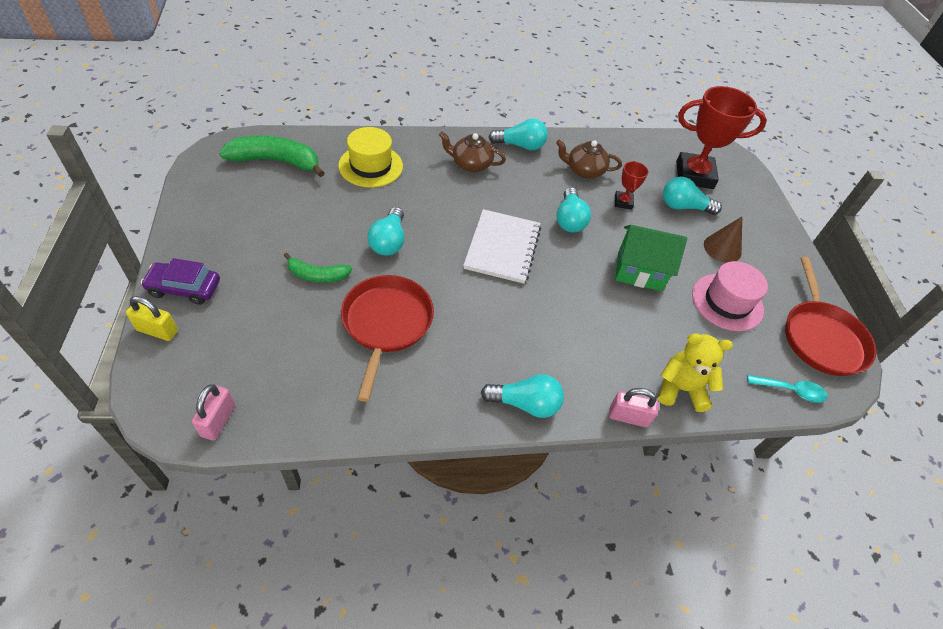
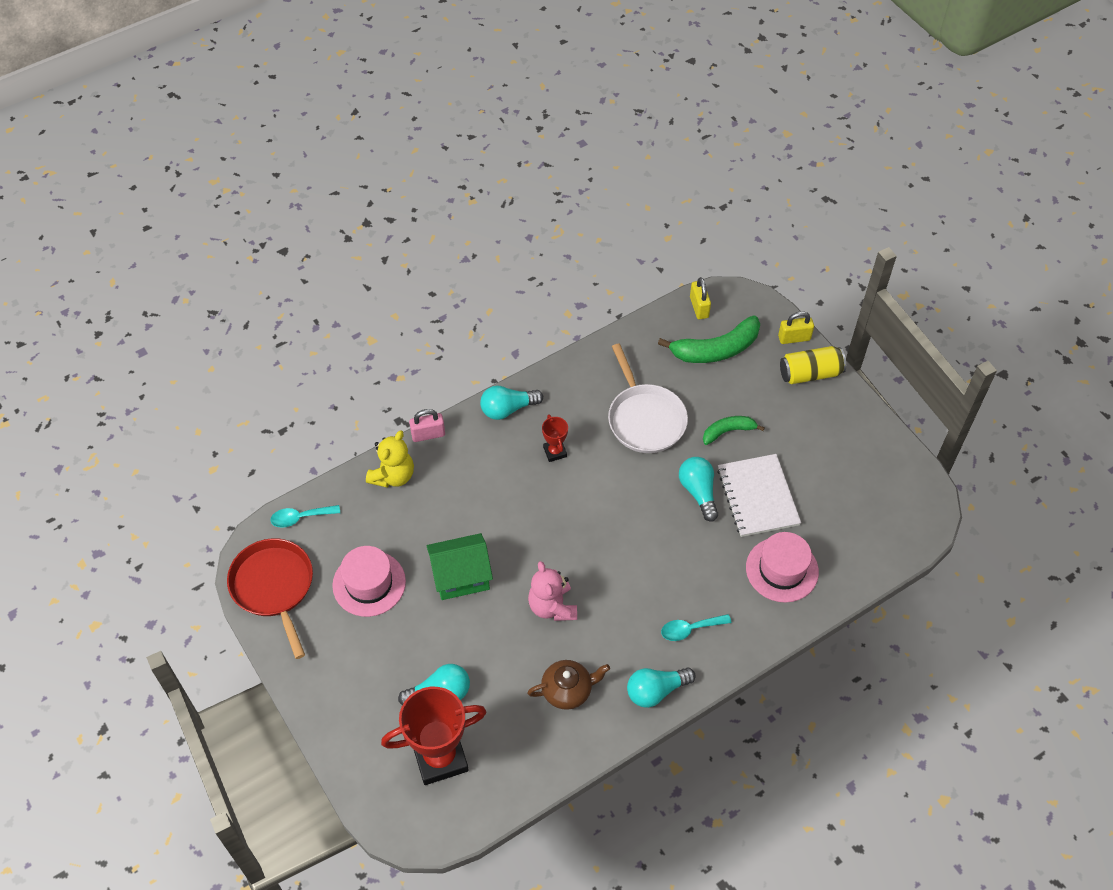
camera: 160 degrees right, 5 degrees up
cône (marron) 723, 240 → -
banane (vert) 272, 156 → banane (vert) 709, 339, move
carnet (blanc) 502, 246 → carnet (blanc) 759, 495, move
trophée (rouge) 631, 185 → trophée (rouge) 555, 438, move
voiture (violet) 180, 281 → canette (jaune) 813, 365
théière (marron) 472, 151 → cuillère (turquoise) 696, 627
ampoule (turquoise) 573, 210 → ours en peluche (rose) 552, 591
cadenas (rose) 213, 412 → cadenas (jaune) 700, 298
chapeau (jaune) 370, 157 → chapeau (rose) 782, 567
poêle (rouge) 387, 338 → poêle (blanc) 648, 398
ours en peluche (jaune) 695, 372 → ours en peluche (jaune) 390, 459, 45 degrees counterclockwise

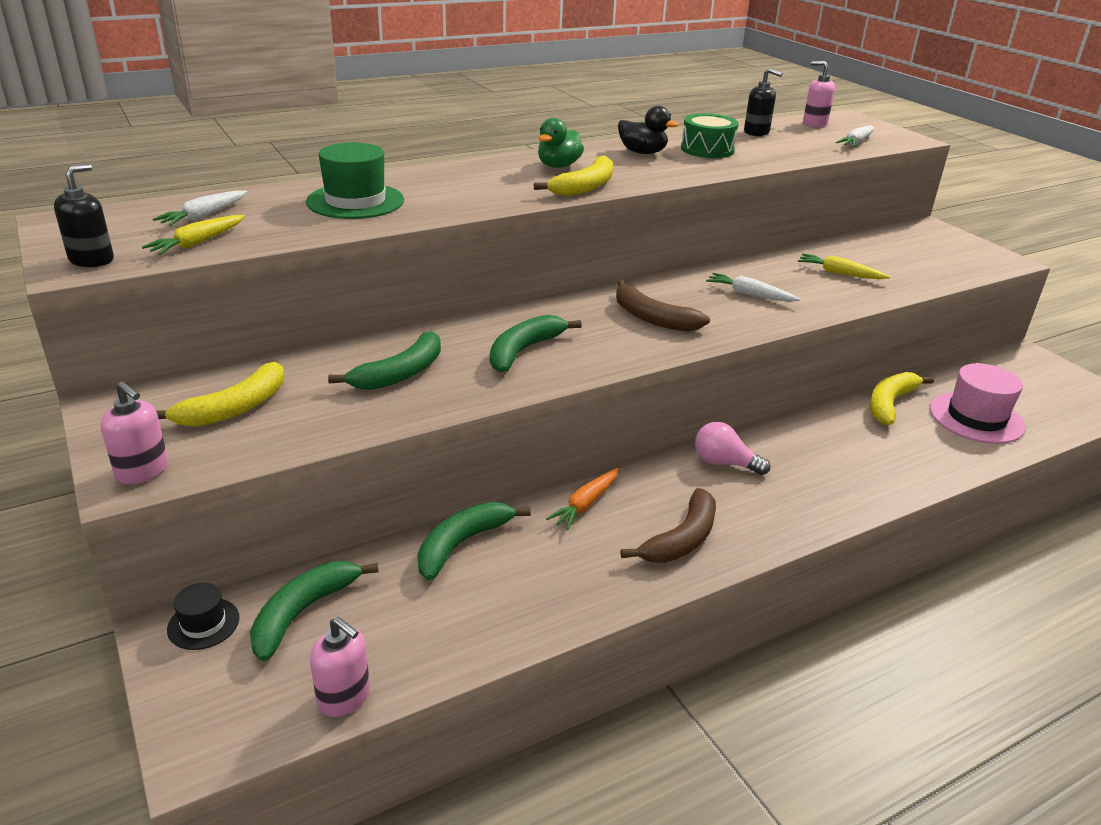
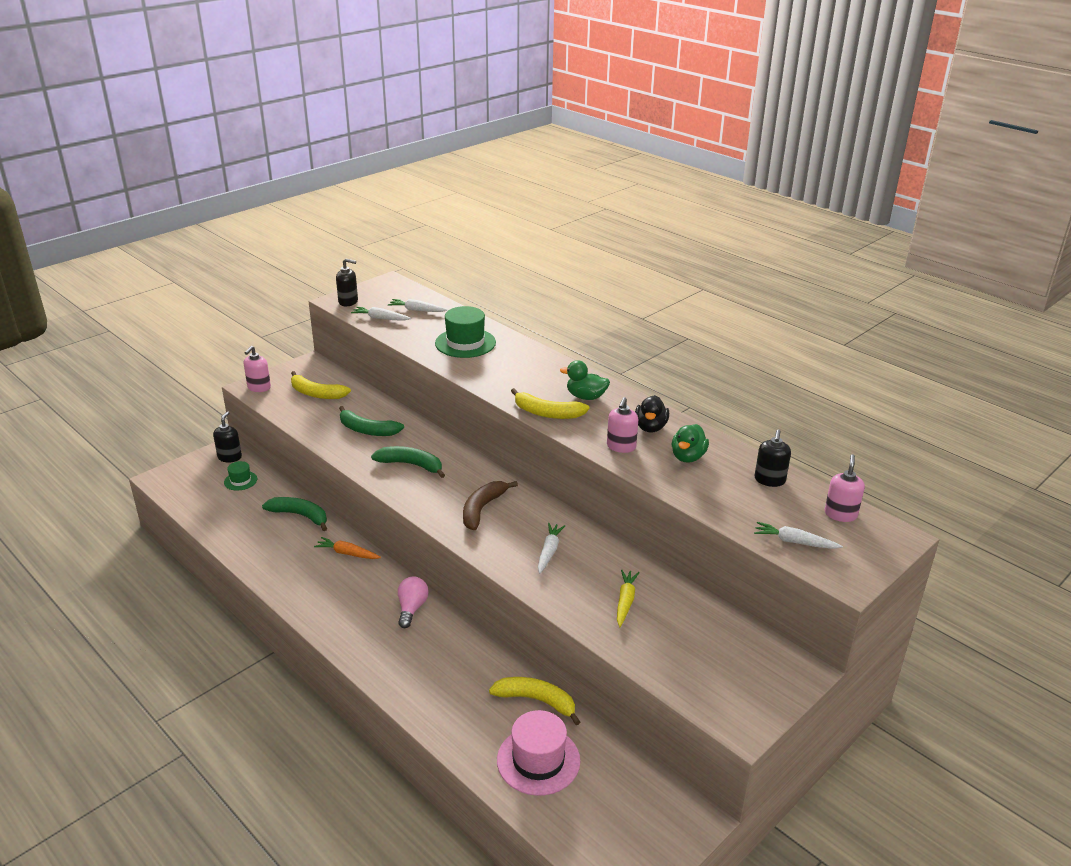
camera: 75 degrees right, 0 degrees up
banane (marron) 668, 525 → -
distributeur de savon (rose) 340, 667 → distributeur de savon (rose) 622, 425, move
chapeau (noir) 203, 616 → distributeur de savon (noir) 227, 437
banane (vert) 314, 611 → chapeau (vert) 240, 476
tambour (vert) 710, 135 → canard (vert) 690, 443
carotte (jaune) 193, 235 → carotte (blanc) 381, 314

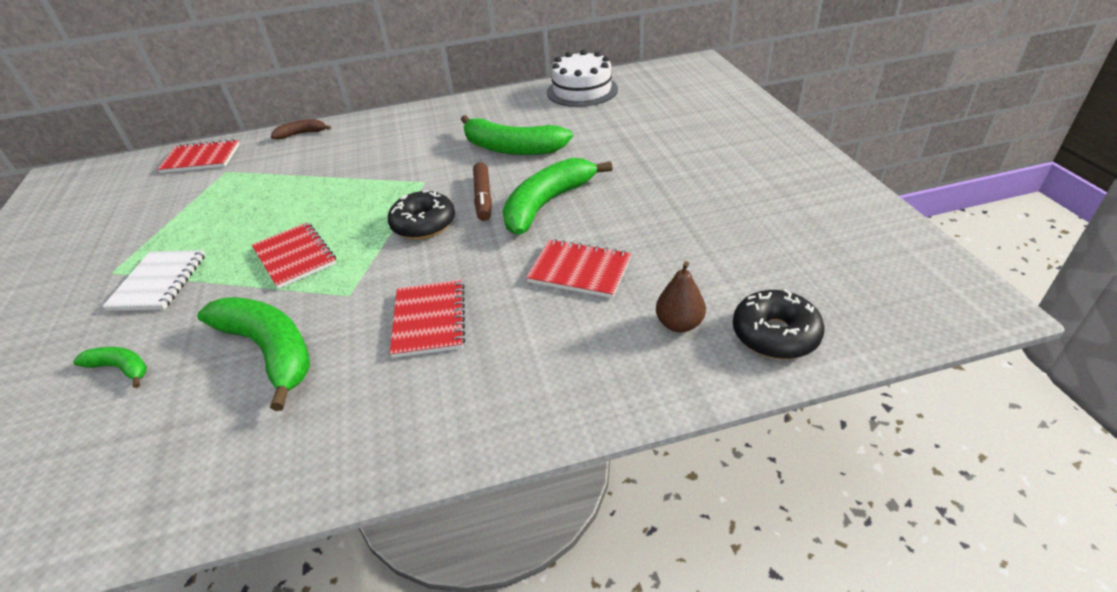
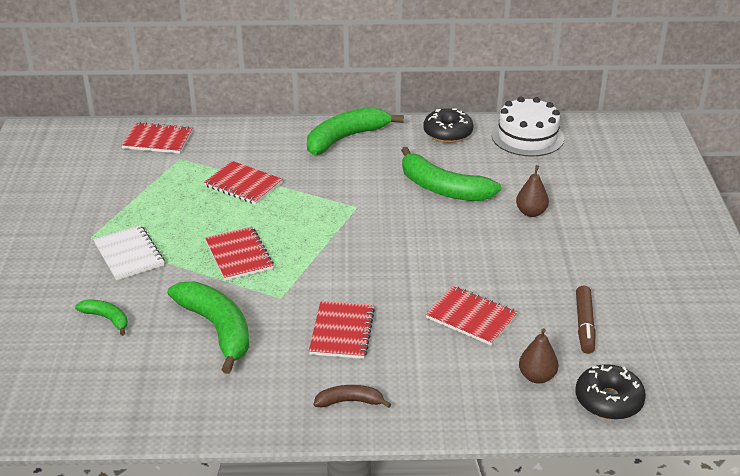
camera: 10 degrees right, 5 degrees down
- → carnet (rouge) 243, 182
- → poire (marron) 532, 191
banane (marron) 301, 129 → banane (marron) 352, 396, move
beignet (noir) 421, 214 → beignet (noir) 448, 125, move
feutre (marron) 482, 191 → feutre (marron) 586, 320, move
banane (vert) 558, 196 → banane (vert) 355, 131, move
carnet (blanc) 154, 280 → carnet (blanc) 129, 252, 45 degrees counterclockwise

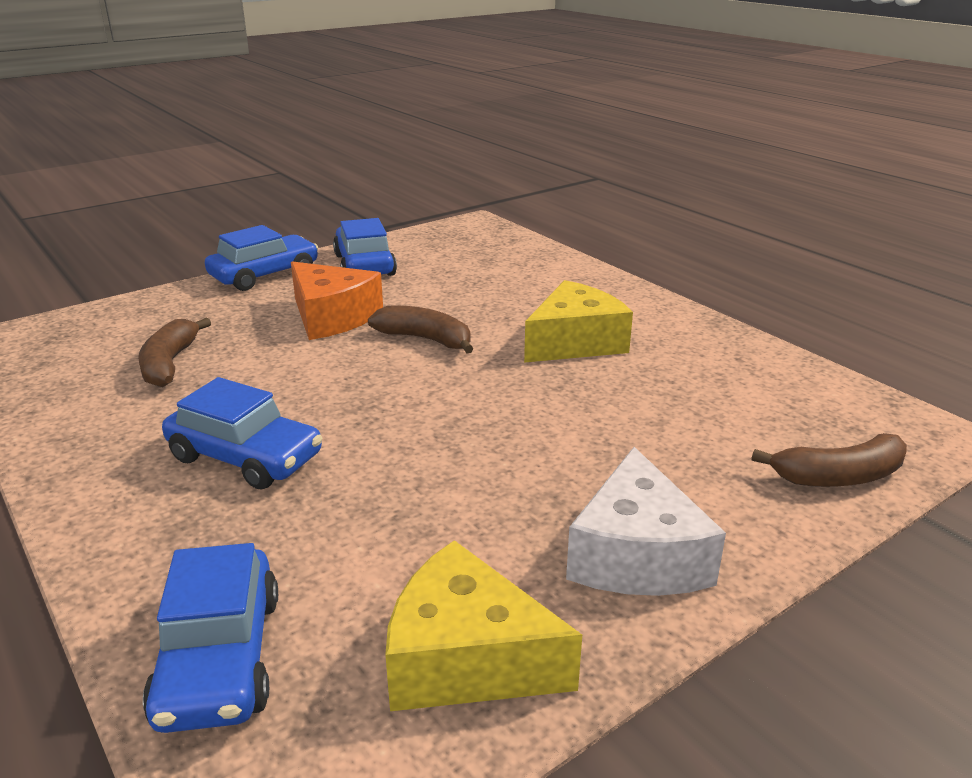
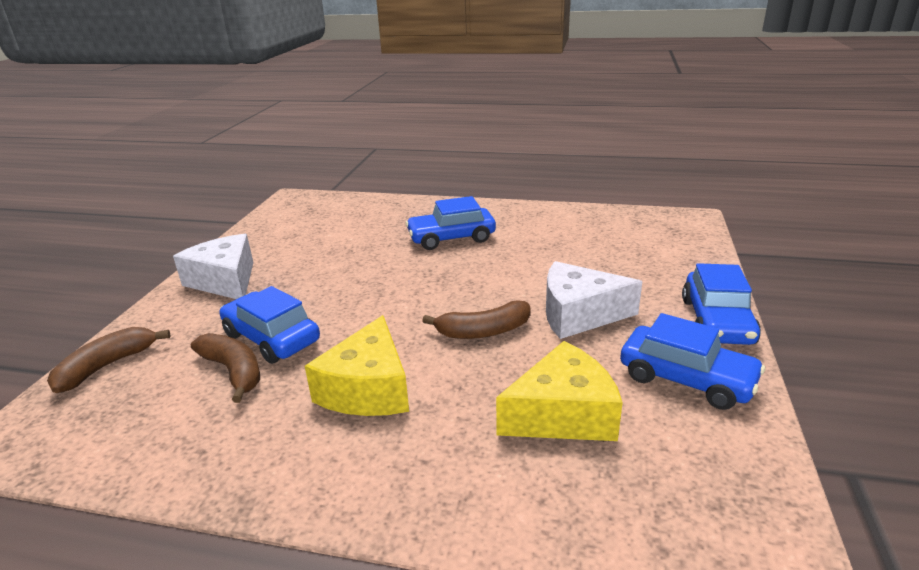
camera: 140 degrees right, 0 degrees up
banane (marron) 174, 352 → banane (marron) 225, 368, move
voiture (bleu) 210, 638 → voiture (bleu) 269, 325, move
fromage (jaune) 483, 625 → fromage (jaune) 559, 391, move
fromage (orange) 337, 300 → fromage (blanc) 594, 300

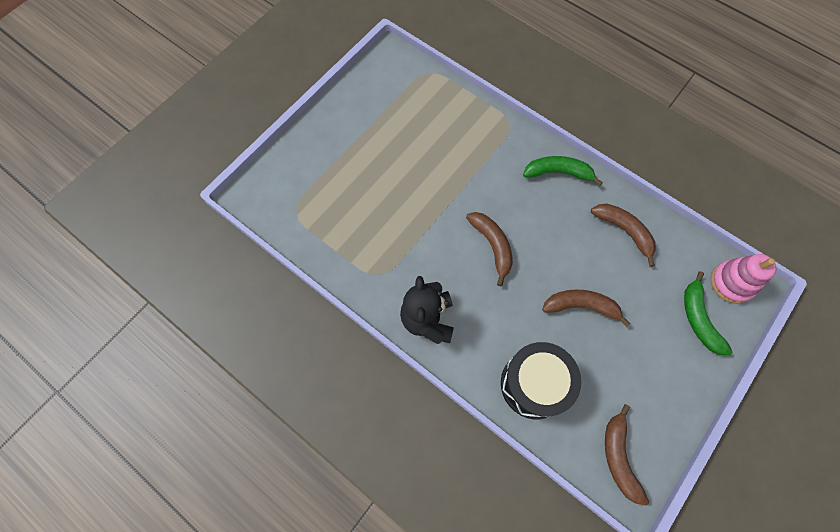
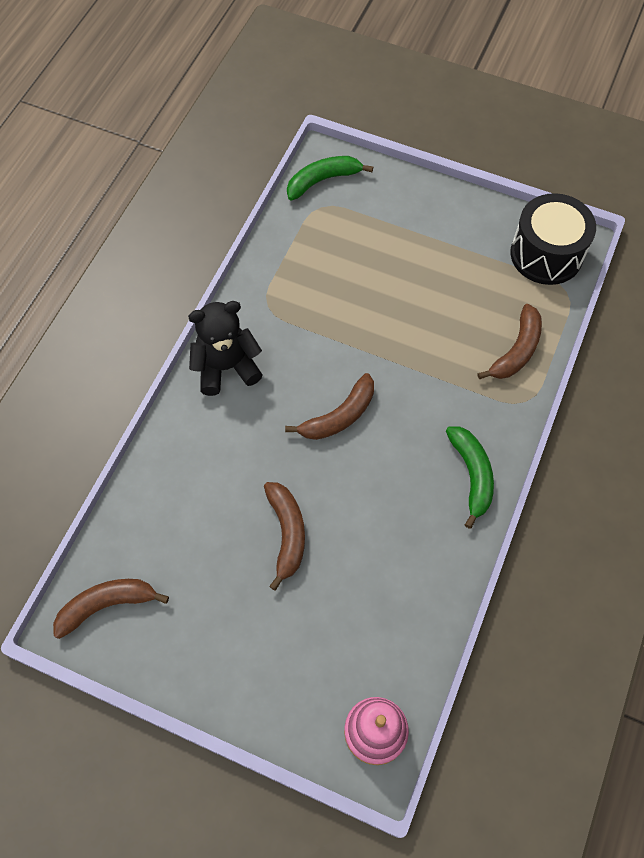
camera: 75 degrees right, 5 degrees down
tambour (noir) 541, 380 → tambour (noir) 553, 239, move
banane (marron) 623, 235 → banane (marron) 509, 341, move
banane (vert) 708, 313 → banane (vert) 330, 178, move

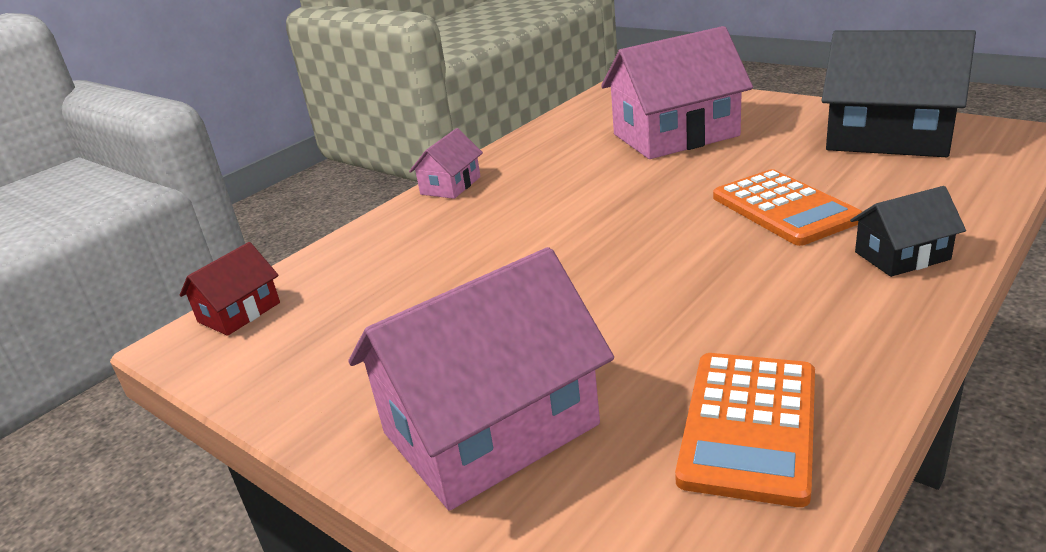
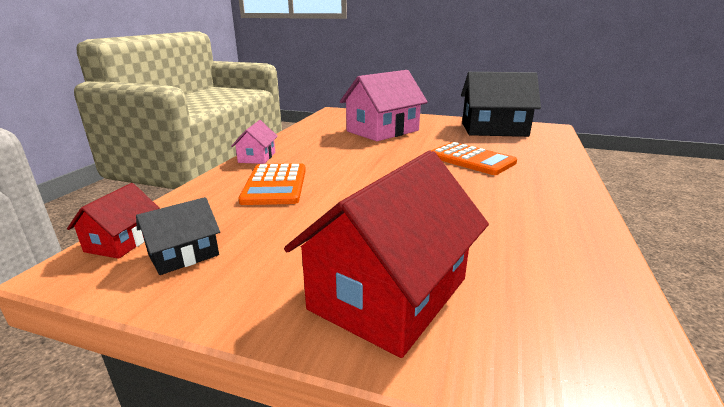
camera: 25 degrees left, 5 degrees down
calculatrice (orange) 745, 430 → calculatrice (orange) 272, 184, move
maison (noir) 908, 231 → maison (noir) 178, 236, move
maison (rose) 481, 379 → maison (rouge) 386, 254

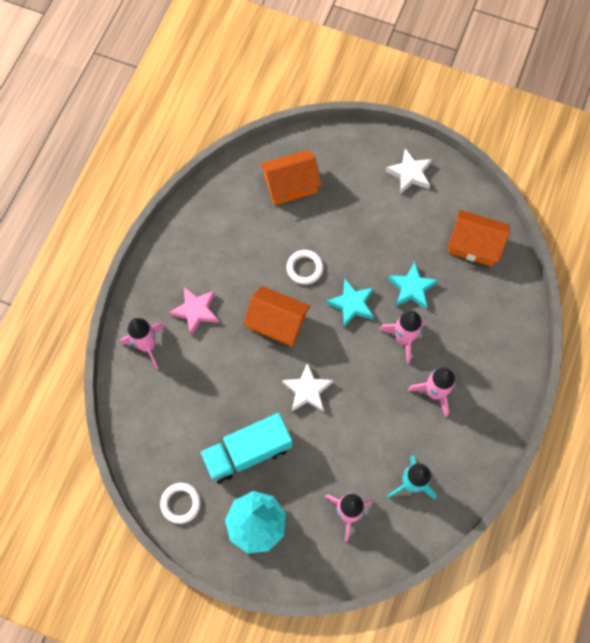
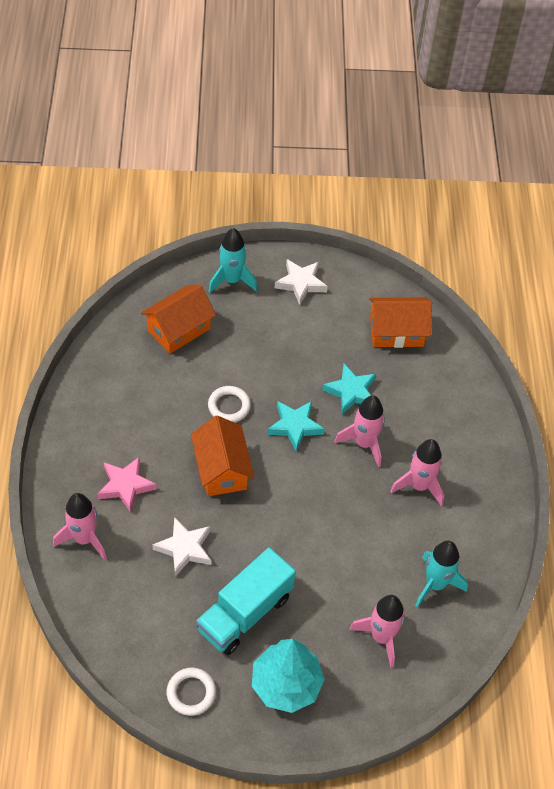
camera: 25 degrees left, 15 degrees down
- → fusée (turquoise) 232, 260
étoile (blanc) 307, 387 → étoile (blanc) 181, 547, move
maison (orange) 277, 316 → maison (orange) 222, 456, 75 degrees clockwise

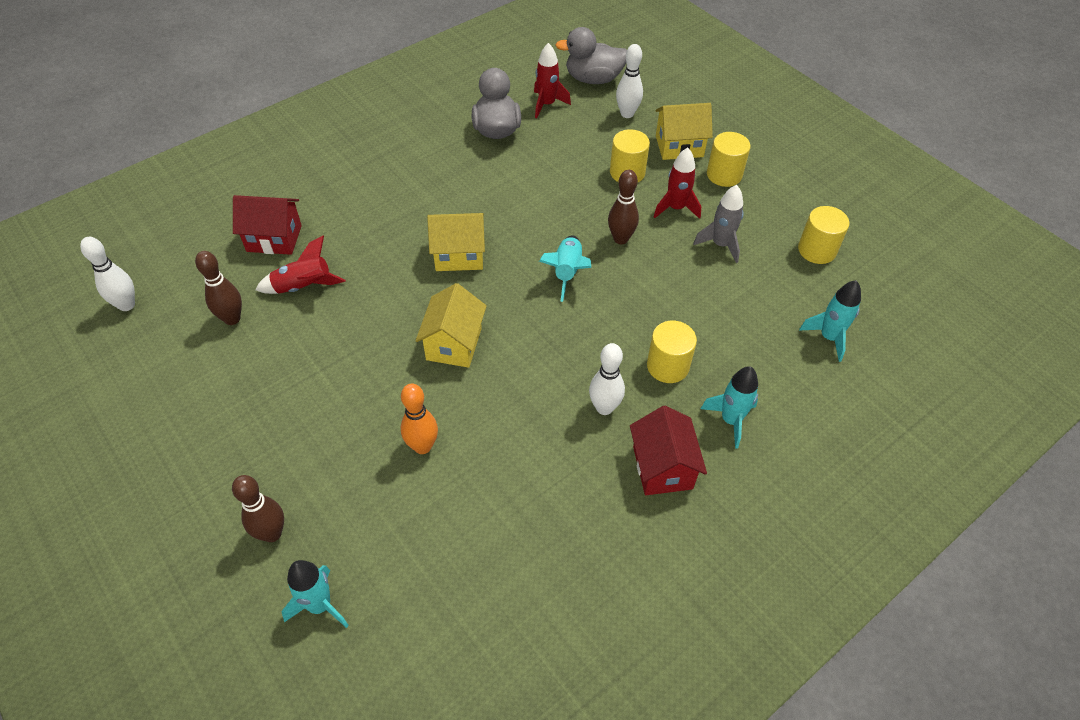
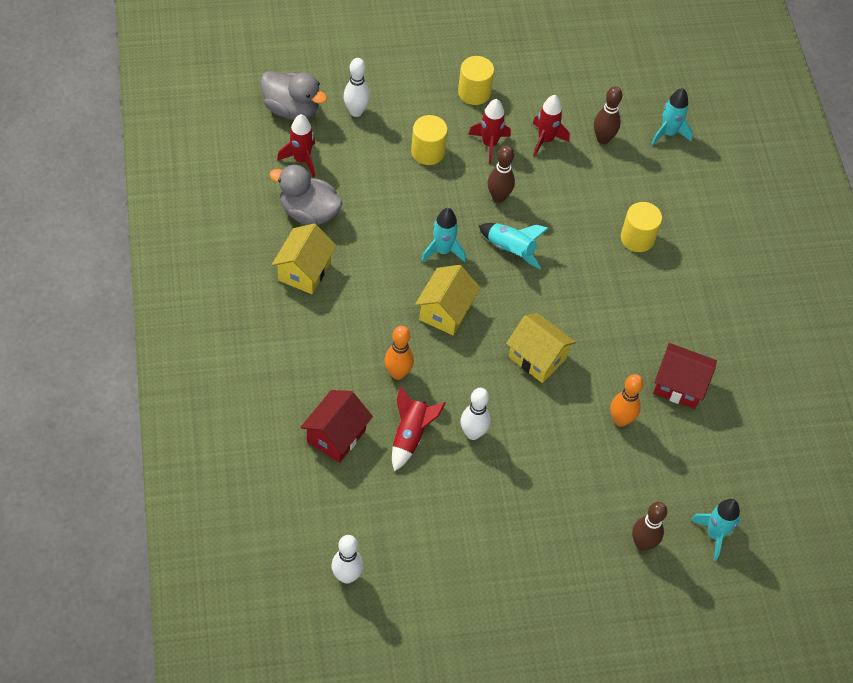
camera: 65 degrees left, 5 degrees up
cylindre (jaune) 823, 235 → -
- → quille (orange) 399, 353
quille (marron) 218, 288 → quille (marron) 608, 115, move
quille (blanc) 607, 379 → quille (blanc) 475, 414, move
maison (rouge) 668, 450 → maison (rouge) 685, 376, move
maison (jaune) 684, 131 → maison (jaune) 304, 259, move
fusée (turquoise) 729, 407 → fusée (turquoise) 443, 235, move
fusée (gris) 718, 224 → fusée (rouge) 551, 125
canard (gris) 591, 55 → canard (gris) 293, 95, 90 degrees counterclockwise

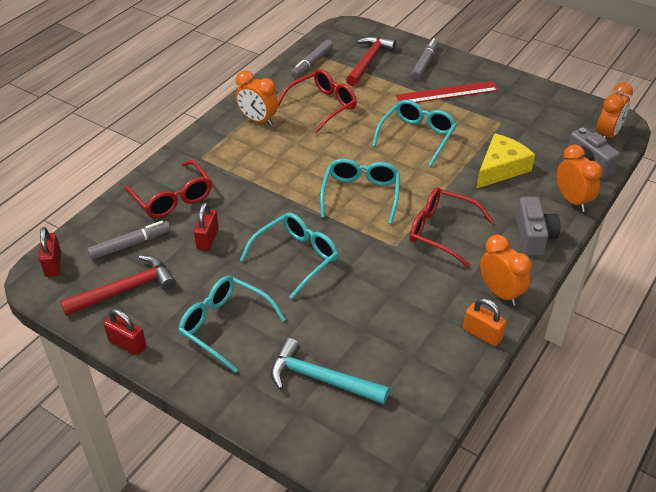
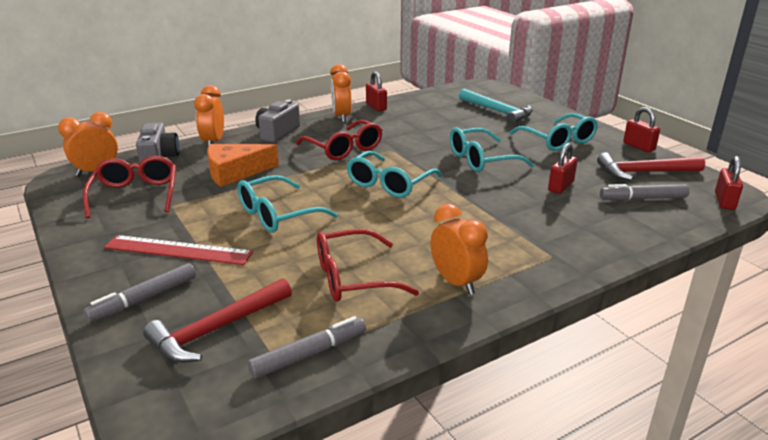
camera: 155 degrees left, 15 degrees down
lunettes (rouge) 168, 189 → lunettes (rouge) 129, 187, move
cadenas (orange) 484, 322 → cadenas (rouge) 376, 91
fromage (jaune) 505, 161 → fromage (orange) 243, 165

